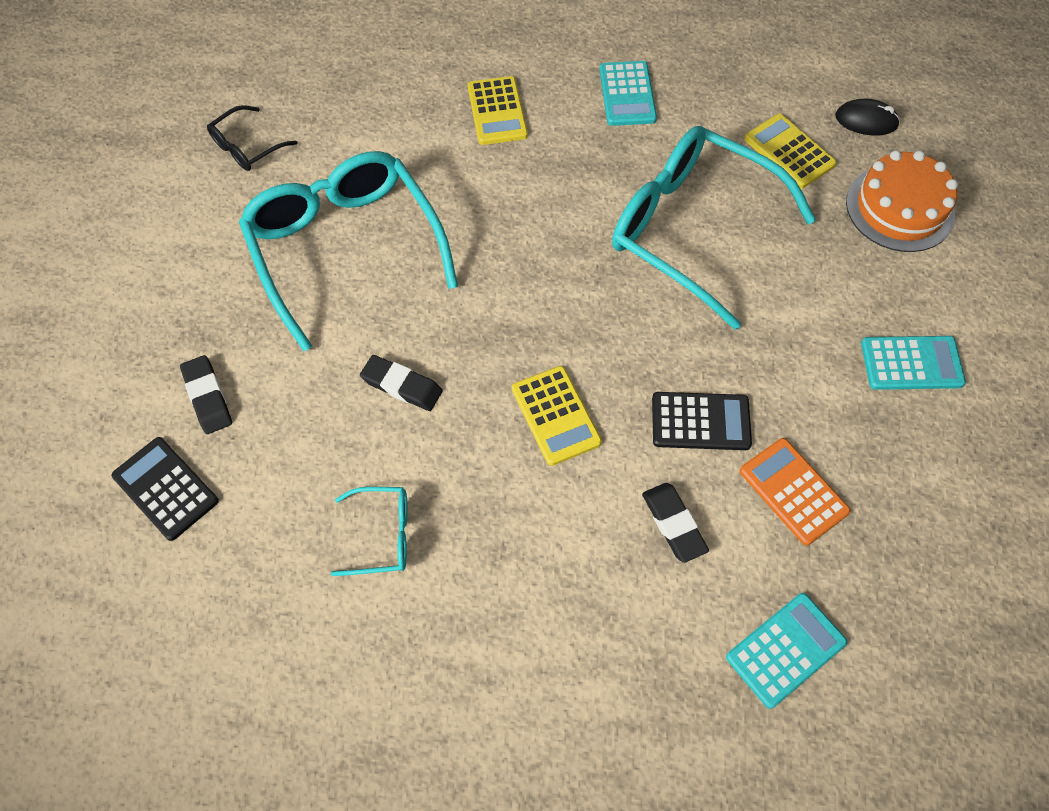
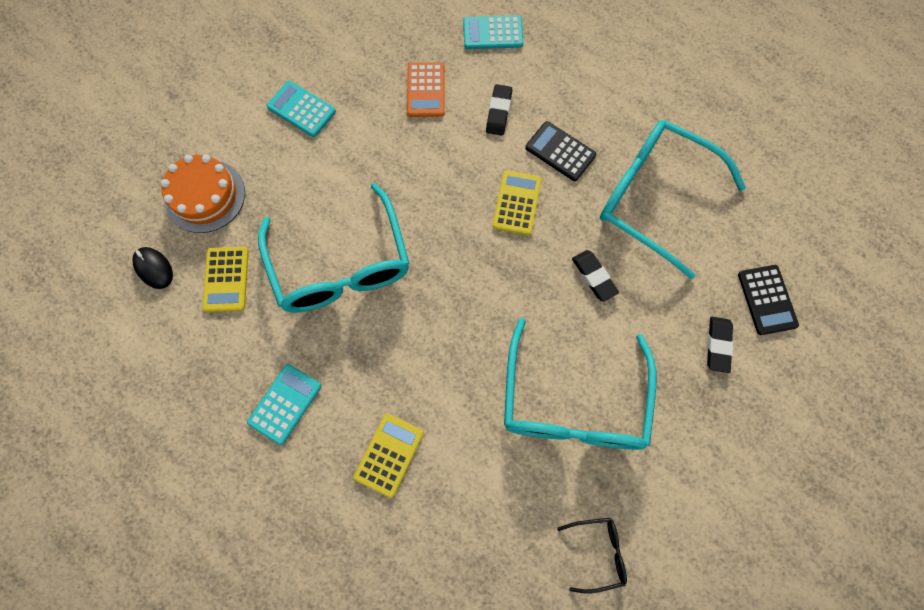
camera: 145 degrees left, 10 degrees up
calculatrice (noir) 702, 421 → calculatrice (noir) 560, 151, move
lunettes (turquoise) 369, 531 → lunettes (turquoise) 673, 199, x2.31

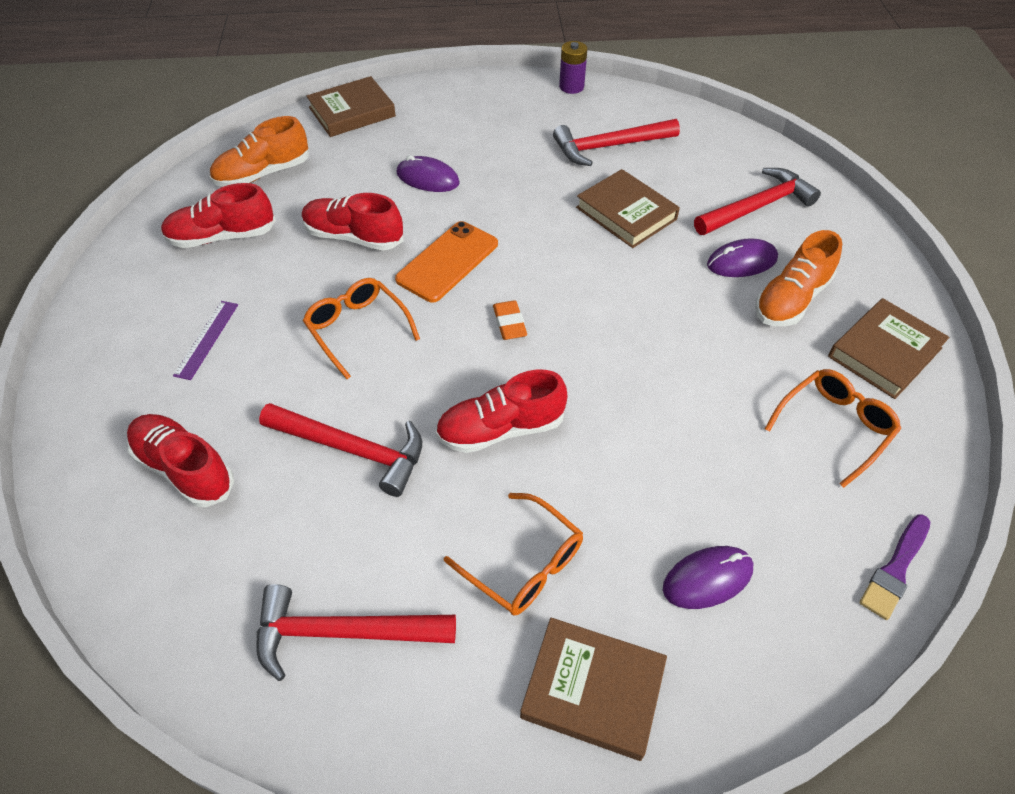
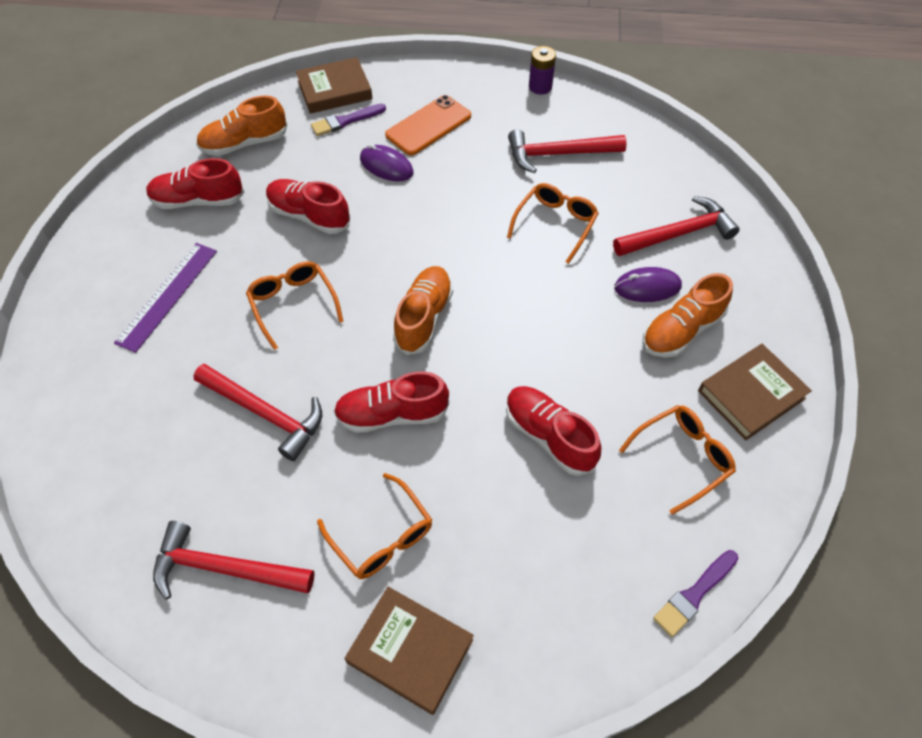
camera: 10 degrees right, 5 degrees up
souris (violet) 708, 577 → -
- → pinceau (violet) 348, 120
chaussure (rouge) 180, 460 → chaussure (rouge) 553, 431, move
téléphone (orange) 446, 262 → téléphone (orange) 428, 125, move
gomme (orange) 510, 320 → chaussure (orange) 423, 310
livre (marron) 628, 208 → lunettes (orange) 553, 223
règle (violet) 205, 340 → règle (violet) 165, 298, x1.58

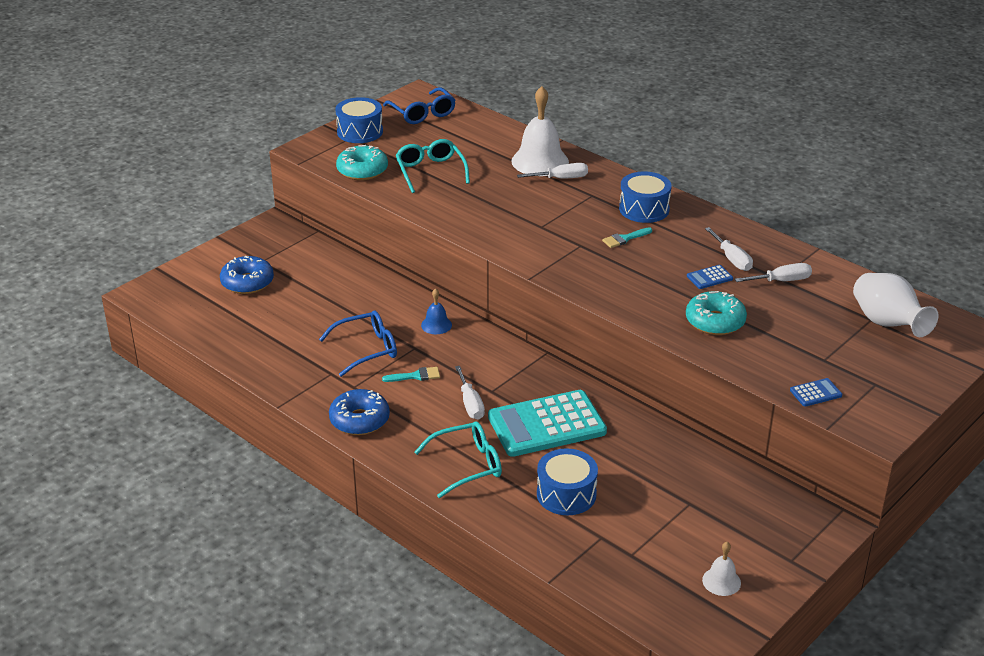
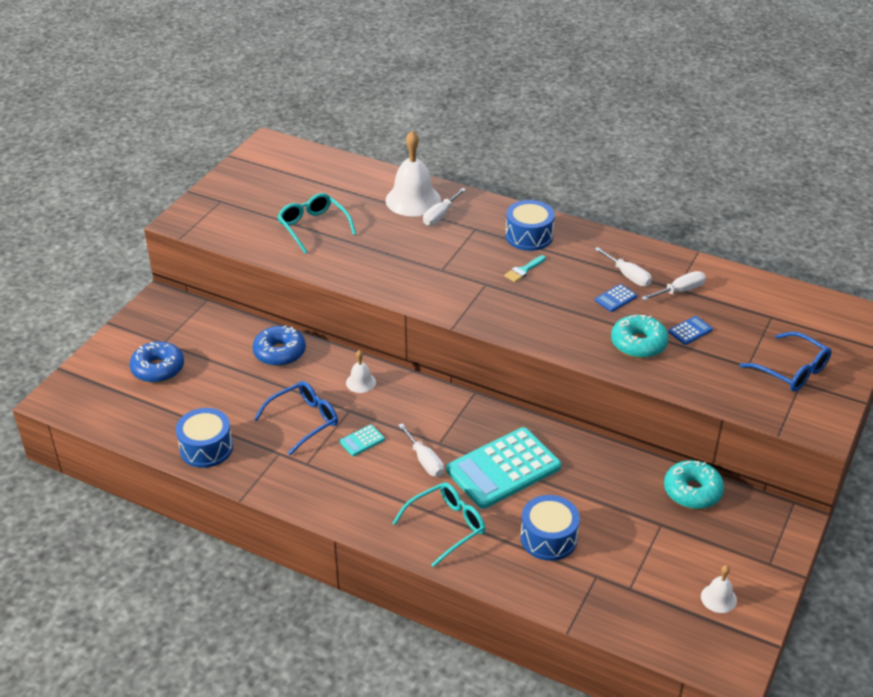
camera: 15 degrees left, 5 degrees up
vase (blanc) 896, 305 → -
beignet (bleu) 359, 412 → beignet (bleu) 279, 345, move
tambour (bleu) 359, 120 → tambour (bleu) 204, 438, move
beignet (turquoise) 362, 162 → beignet (turquoise) 694, 484, move
lunettes (bleu) 419, 105 → lunettes (bleu) 786, 362, move
calculatrice (bleu) 816, 392 → calculatrice (bleu) 690, 330, move
pinceau (turquoise) 411, 374 → calculatrice (turquoise) 362, 440
cloche (bleu) 436, 311 → cloche (blanc) 361, 371
tournevis (blanc) 552, 171 → tournevis (blanc) 444, 207, 150 degrees clockwise

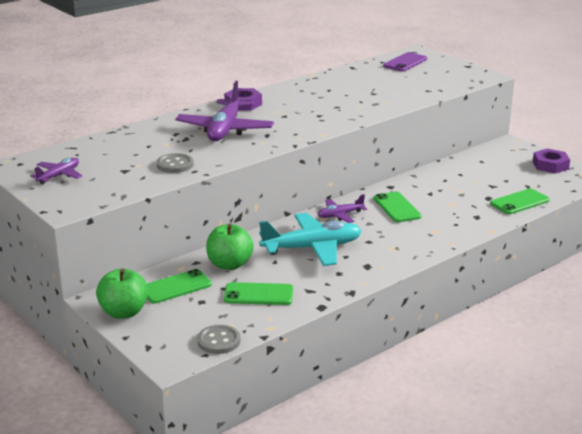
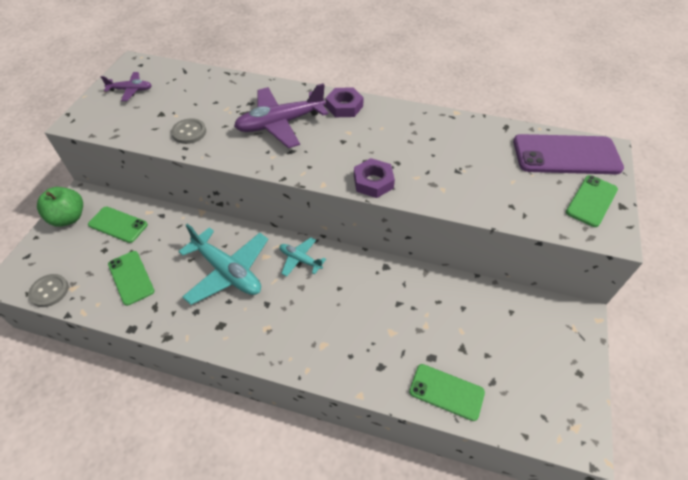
camera: 55 degrees right, 25 degrees up
pomme (vert) 230, 246 → -
téléphone (vert) 398, 207 → téléphone (vert) 592, 201, move
écrou (violet) 551, 161 → écrou (violet) 374, 178, move
avion (violet) 342, 208 → avion (turquoise) 302, 257
téléphone (violet) 405, 61 → téléphone (violet) 568, 154, x1.67

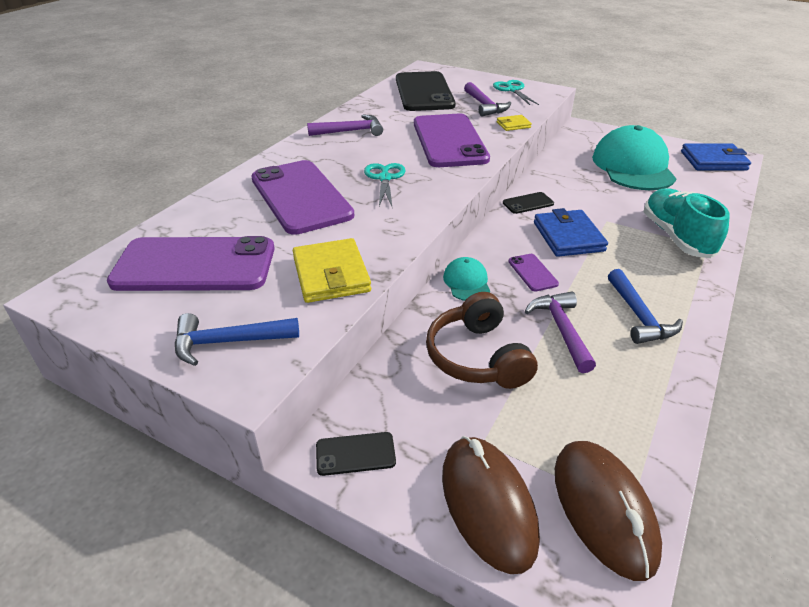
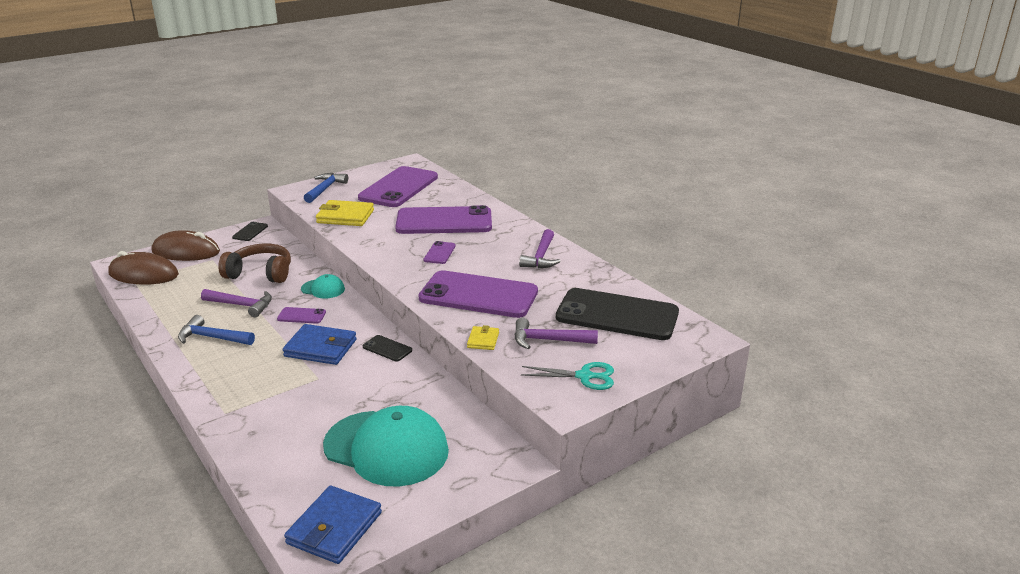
camera: 115 degrees right, 10 degrees down
chaussure (turquoise) 686, 223 → -
ciseaux (turquoise) 385, 184 → téléphone (violet) 440, 252
téléphone (noir) 528, 203 → téléphone (noir) 387, 348, 60 degrees counterclockwise

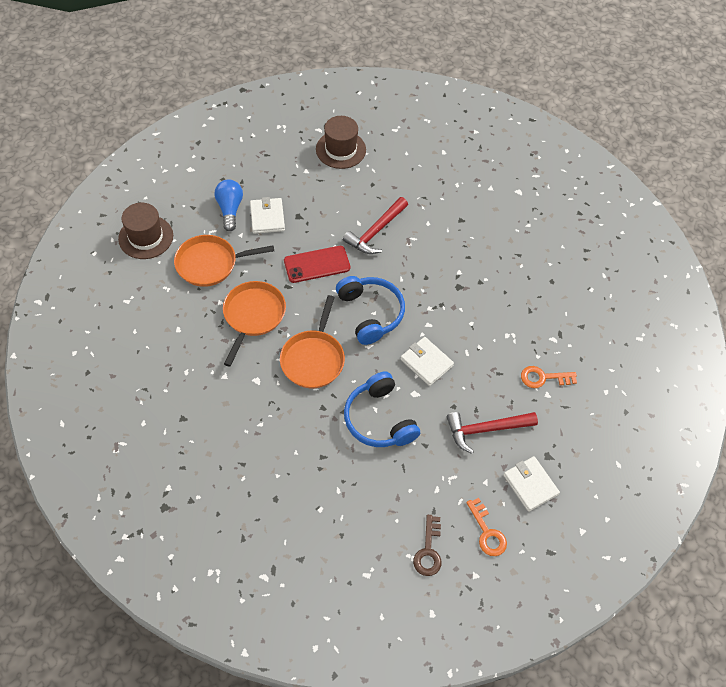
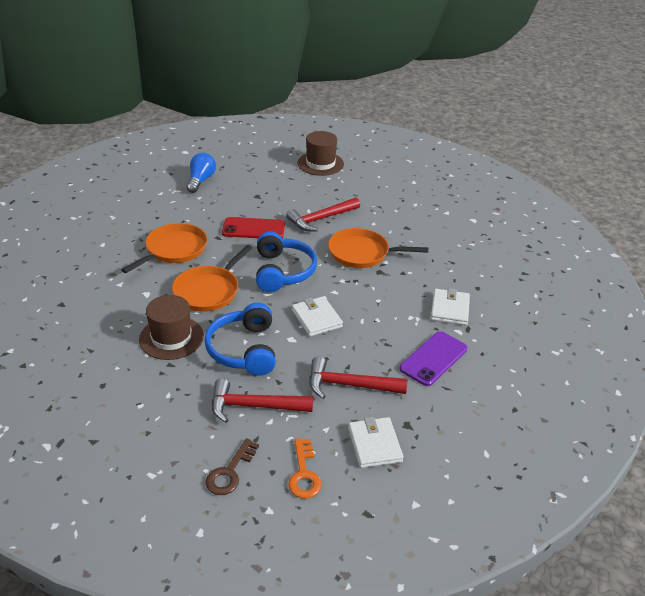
camera: 20 degrees right, 20 degrees down
- → marteau (rouge) 262, 400
chapeau (marron) 145, 231 → chapeau (marron) 171, 327, move
poêle (orange) 224, 261 → poêle (orange) 378, 248, move
portefeuille (blanc) 267, 215 → portefeuille (blanc) 450, 306, move
clé (orange) 549, 377 → téléphone (violet) 433, 358

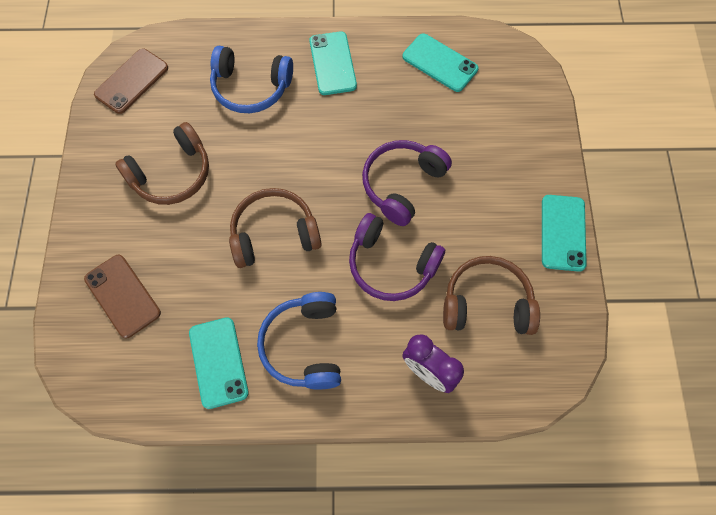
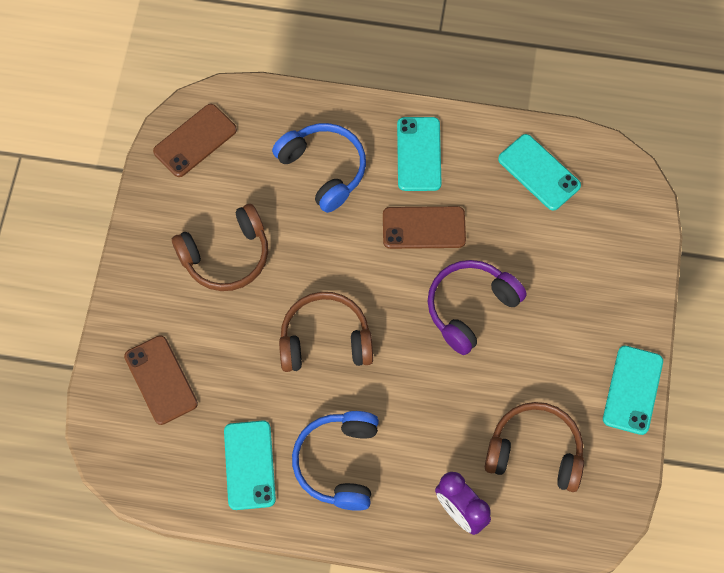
camera: 10 degrees right, 0 degrees up
casque audio (violet) 397, 257 → -
- → téléphone (marron) 424, 227
casque audio (bleu) 251, 79 → casque audio (bleu) 319, 168, 150 degrees counterclockwise

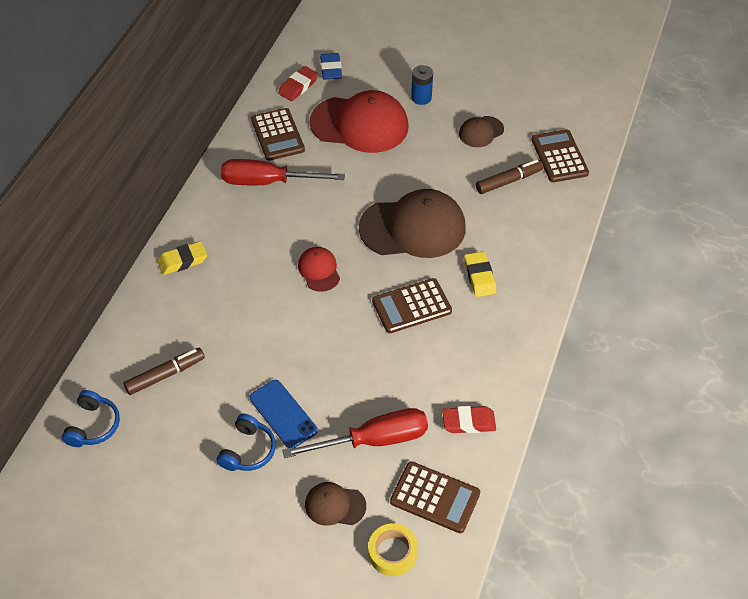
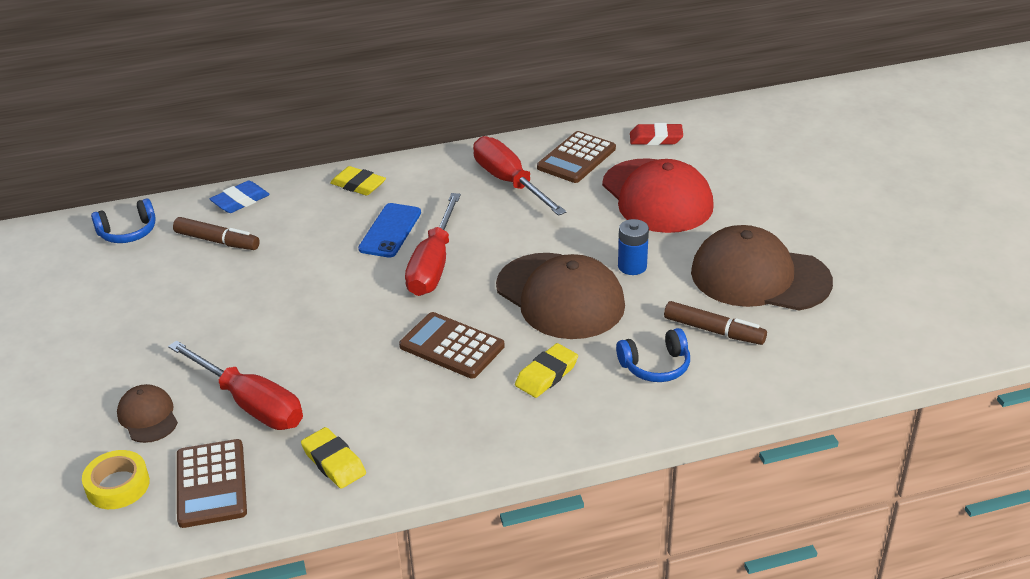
camera: 55 degrees right, 15 degrees down
calculatrice (marron) 560, 155 → -
casque audio (bleu) 246, 442 → casque audio (bleu) 653, 355, move
téléphone (bleu) 283, 414 → téléphone (bleu) 389, 230, move
gomme (bleu) 331, 66 → gomme (bleu) 240, 197, move
pile (bleu) 422, 85 → pile (bleu) 633, 247, move
casquette (rouge) 319, 269 → tournevis (rouge) 433, 244
gomme (rouge) 469, 419 → gomme (jaune) 333, 458
casquette (marron) 481, 131 → casquette (marron) 762, 268, x2.07

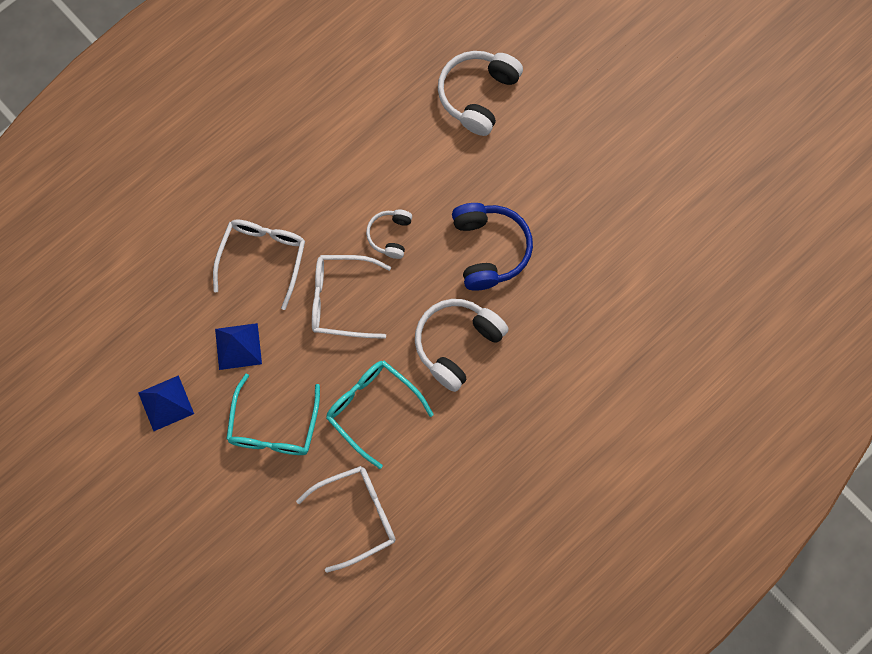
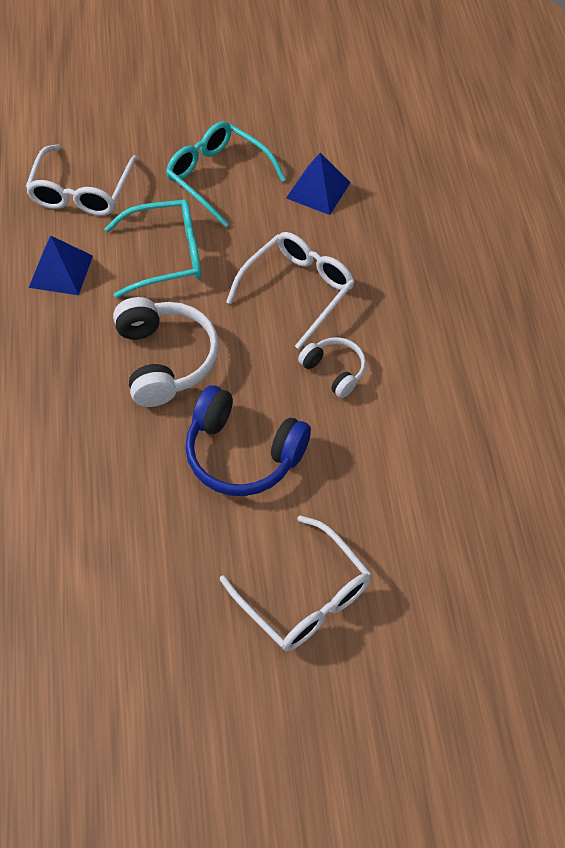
camera: 125 degrees right, 15 degrees down
casque audio (blanc) 480, 93 → -
pyramide (bleu) 166, 403 → pyramide (bleu) 61, 265, move
lunettes (blanc) 259, 264 → lunettes (blanc) 295, 583, move

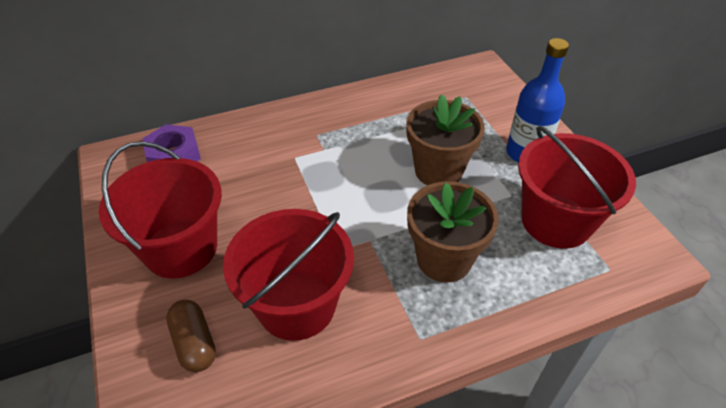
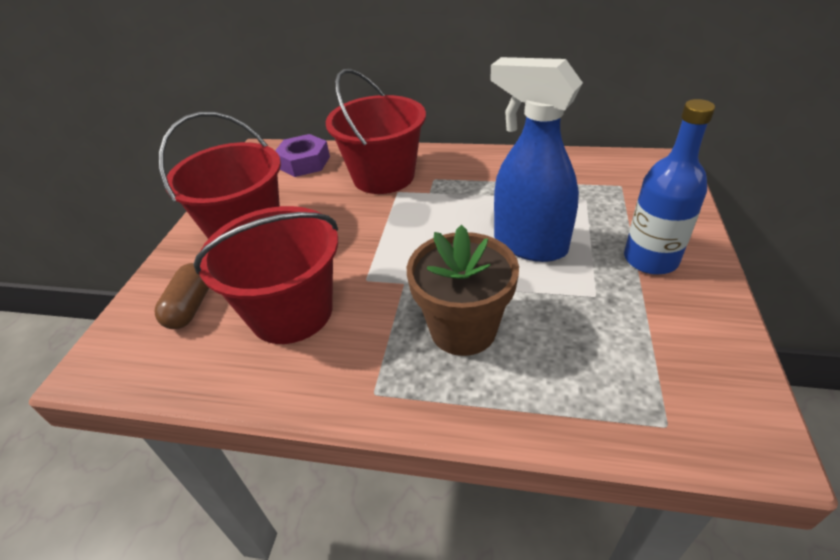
camera: 35 degrees right, 5 degrees down
seau (rouge) 577, 187 → seau (rouge) 376, 131, move
pot de fleurs (marron) 445, 139 → vaporisateur (bleu) 536, 159

